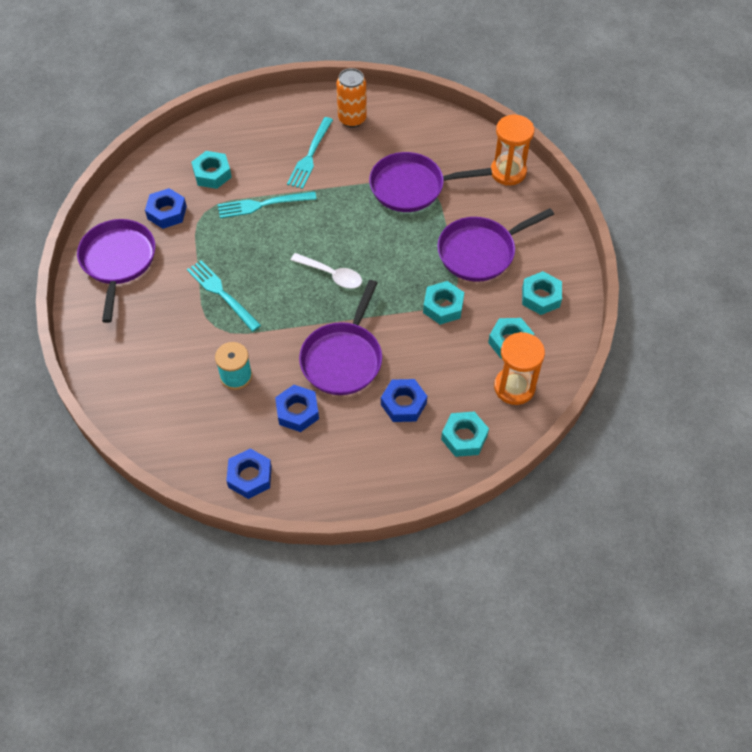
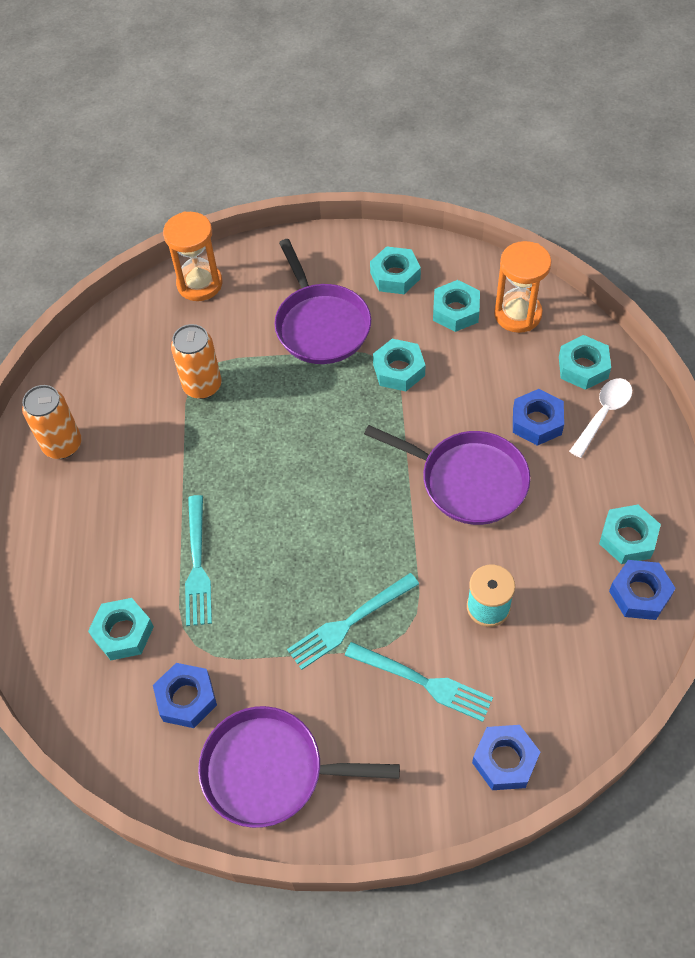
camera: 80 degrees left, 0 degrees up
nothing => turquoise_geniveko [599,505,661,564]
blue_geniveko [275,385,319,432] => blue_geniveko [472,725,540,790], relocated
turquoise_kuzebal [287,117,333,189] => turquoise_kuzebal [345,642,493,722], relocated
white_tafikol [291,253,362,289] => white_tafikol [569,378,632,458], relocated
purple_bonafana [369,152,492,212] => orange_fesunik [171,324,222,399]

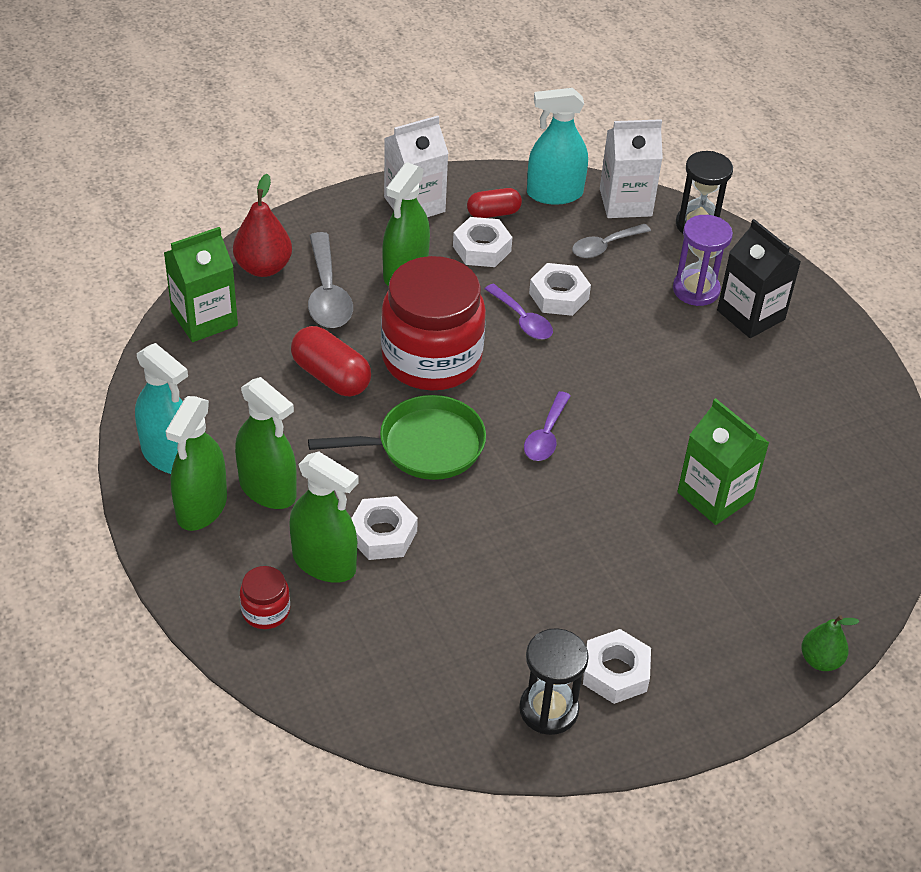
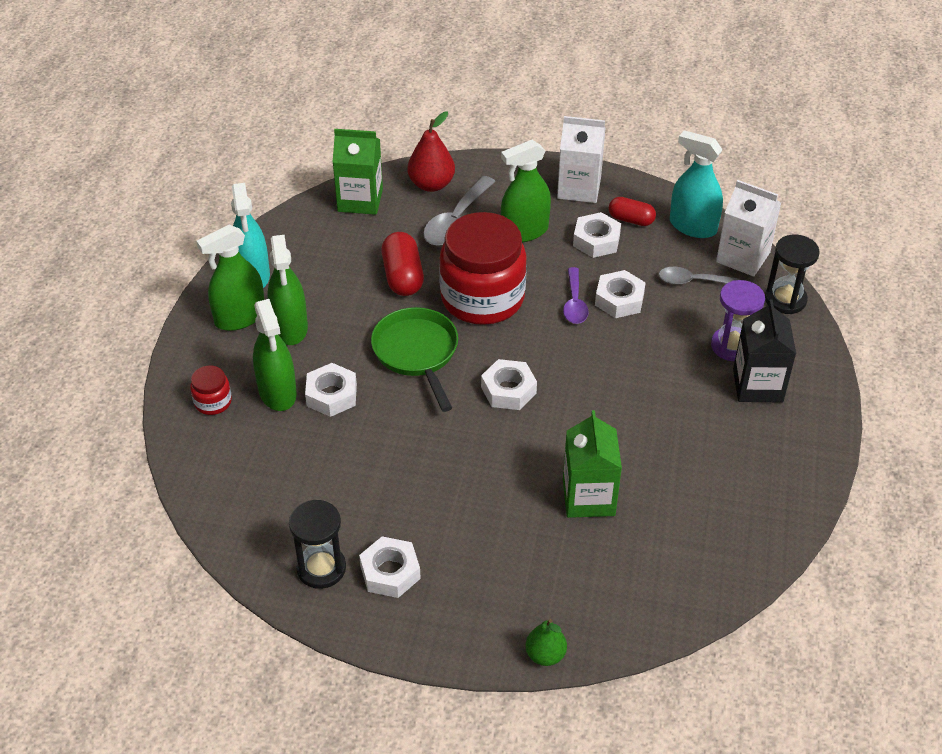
camera: 40 degrees right, 0 degrees up
purple_tafikol [524,391,571,461] => white_geniveko [481,359,537,410]
green_bonafana [308,395,486,480] => green_bonafana [371,307,458,412], 135 degrees counterclockwise

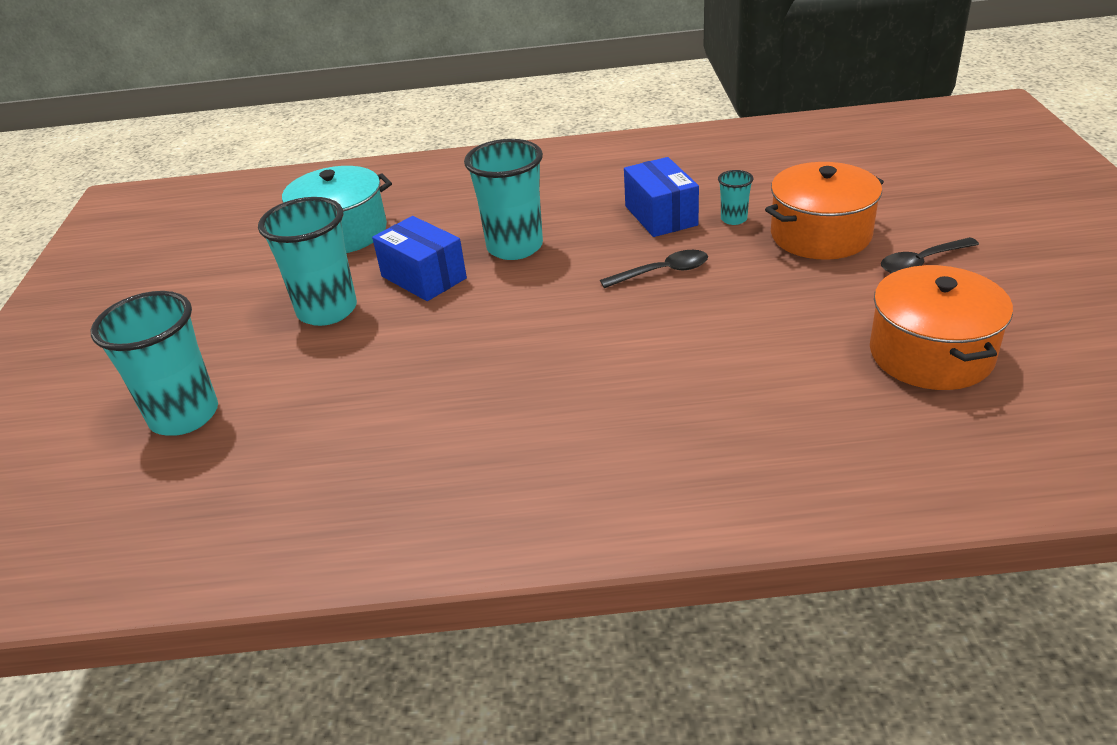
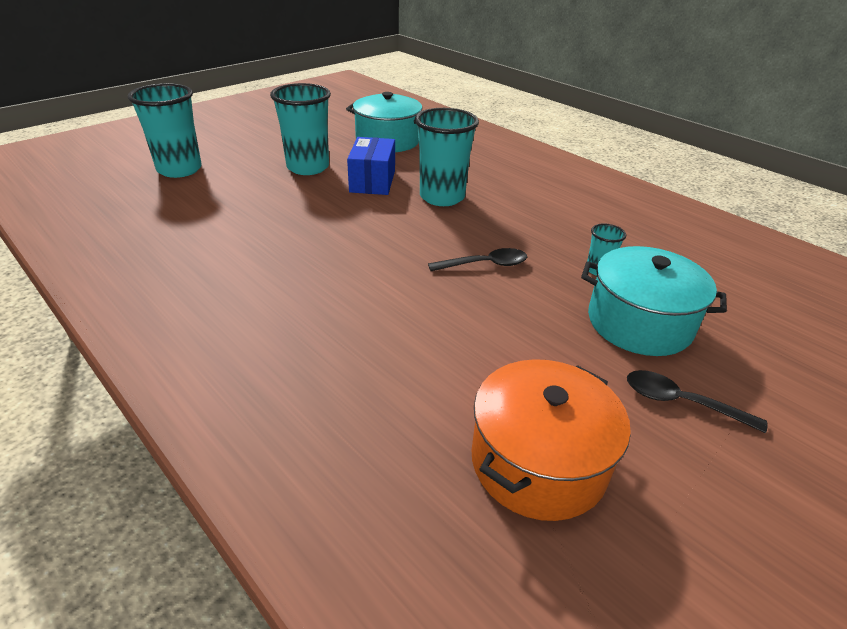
camera: 45 degrees right, 0 degrees up
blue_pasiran [624,157,699,237] => nothing
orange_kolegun [765,162,884,260] => turquoise_kolegun [581,246,727,356]
black_tafikol [600,250,708,288] => black_tafikol [428,248,527,271], 45 degrees counterclockwise

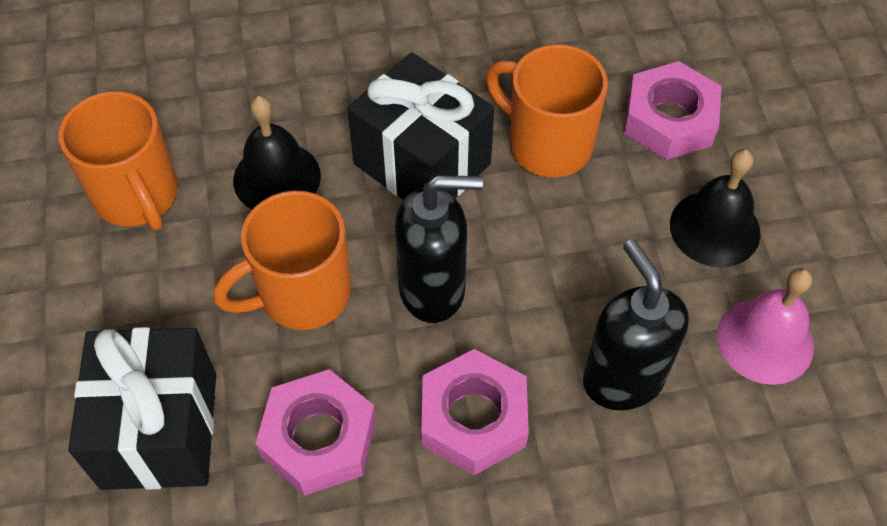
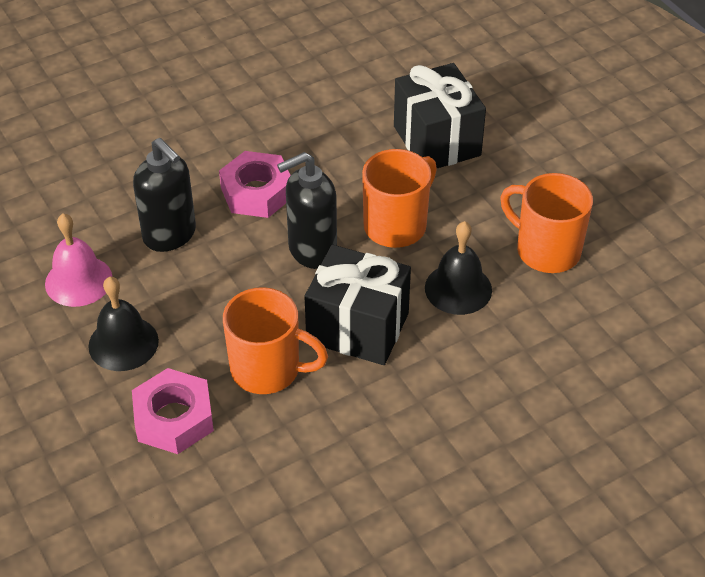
camera: 160 degrees right, 10 degrees down
pink_geniveko [255,369,376,496] => nothing

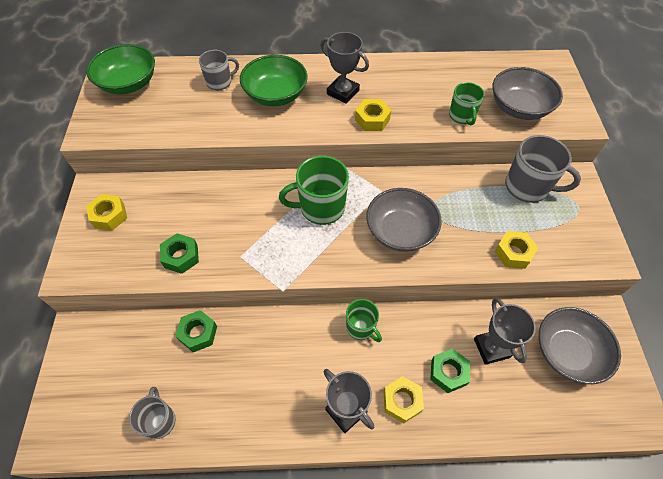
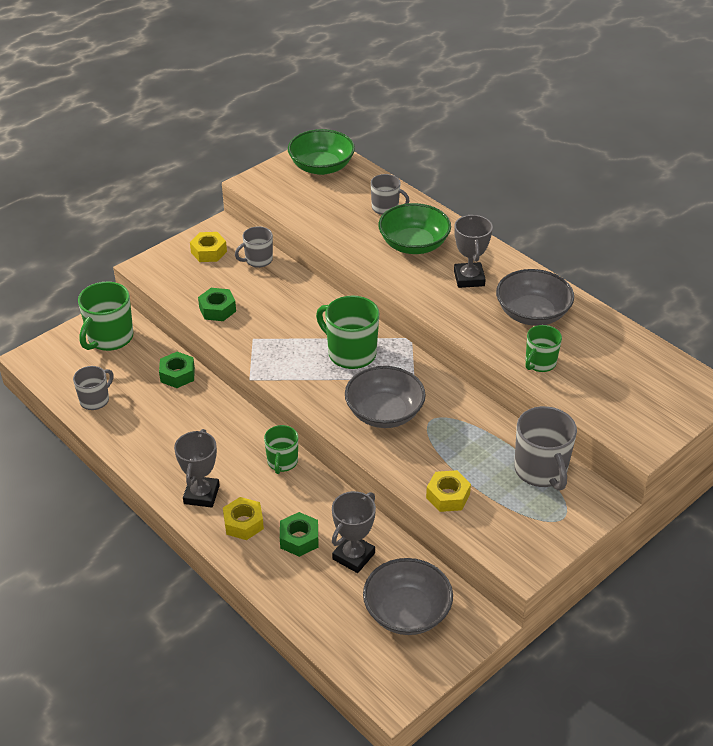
camera: 50 degrees right, 15 degrees down
yellow_geniveko [355,99,391,131] => nothing
nothing => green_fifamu [78,282,133,351]
nothing => grey_fifamu [235,226,273,268]
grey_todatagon [493,67,563,120] => grey_todatagon [496,269,574,326], relocated

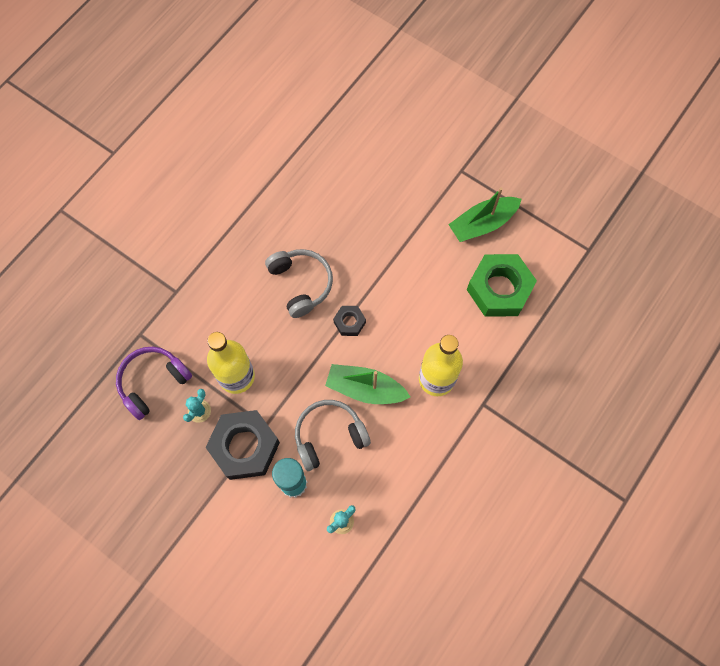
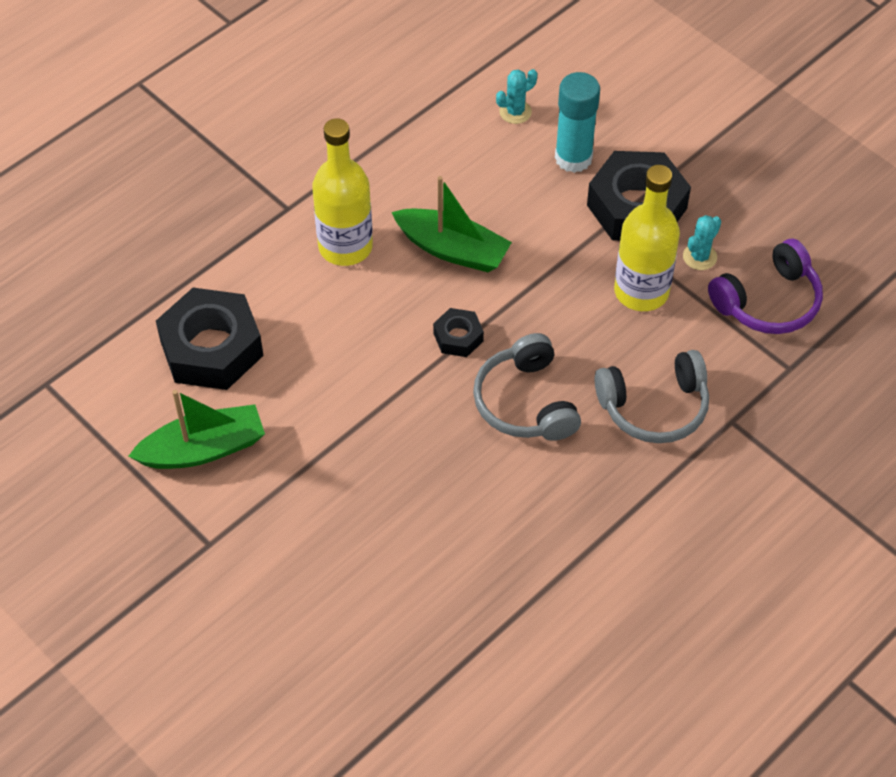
camera: 170 degrees left, 15 degrees down
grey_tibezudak [295,400,371,471] => grey_tibezudak [595,350,709,443], relocated
green_geniveko [467,254,537,317] => black_geniveko [156,288,264,390]

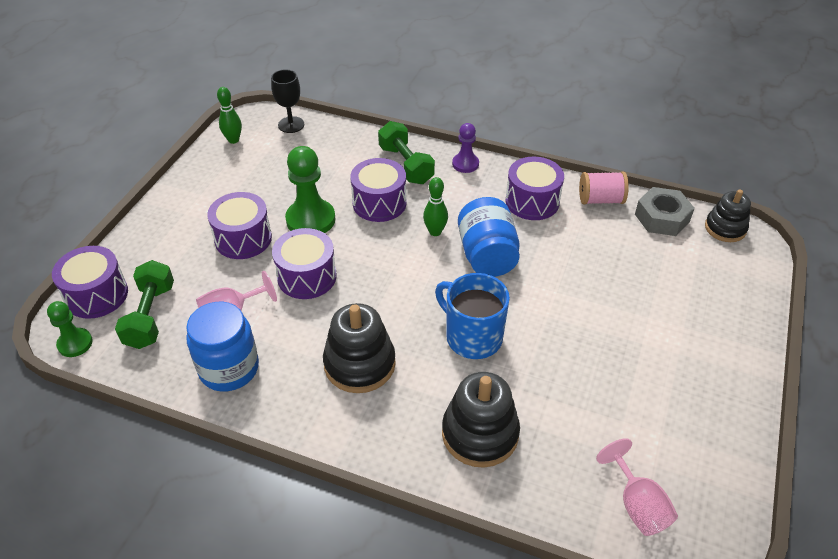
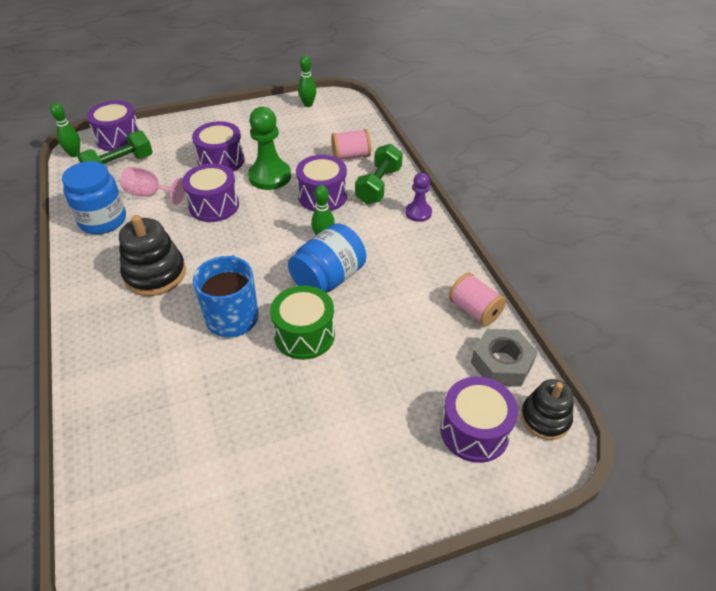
camera: 50 degrees right, 0 degrees up
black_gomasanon [271,69,304,133] => nothing
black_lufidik [442,372,520,468] => nothing
pink_gomasanon [596,438,678,536] => nothing
nothing => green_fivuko [270,285,335,360]
nothing => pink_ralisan [331,129,371,160]
purple_fivuko [505,157,564,220] => purple_fivuko [440,377,518,463], relocated
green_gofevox [47,301,93,357] => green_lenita [50,103,80,157]

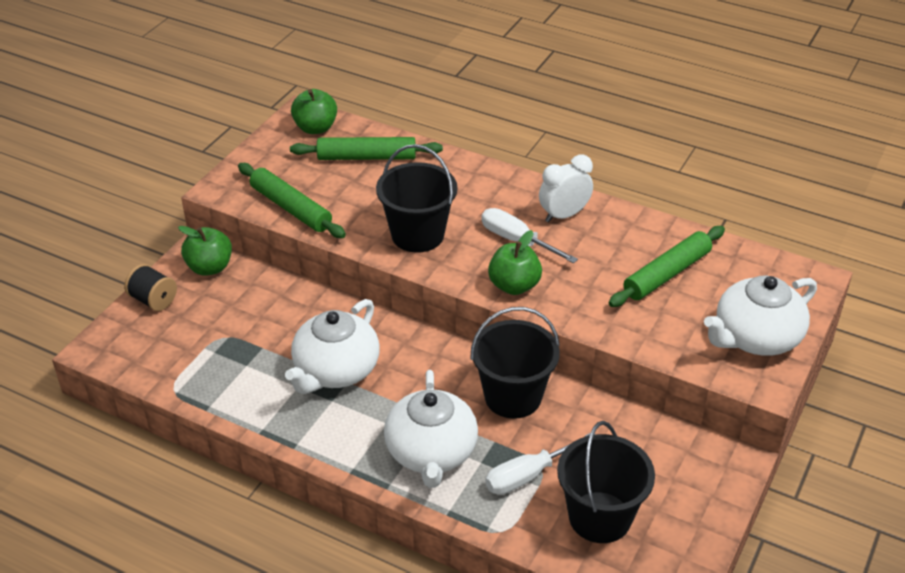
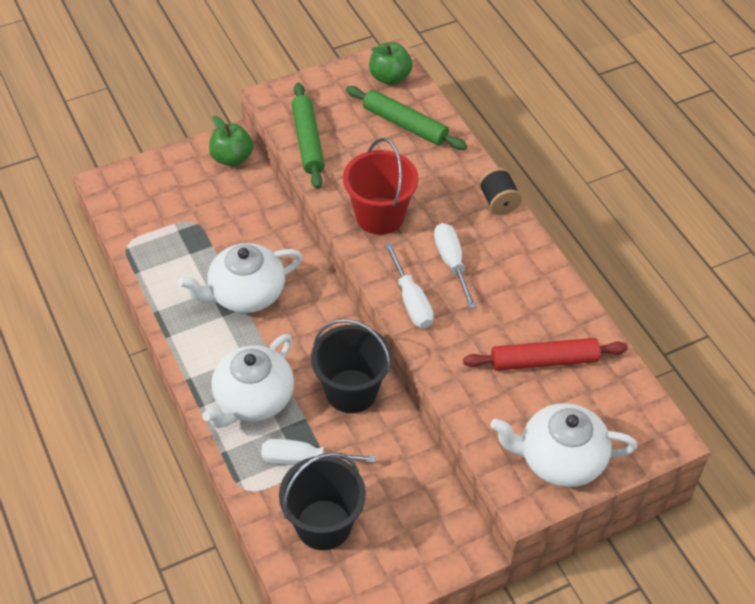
camera: 35 degrees right, 10 degrees up
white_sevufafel [539,154,593,223] => nothing
black_ralisan [124,264,177,311] => black_ralisan [479,168,522,215], relocated
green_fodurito [488,230,542,295] => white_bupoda [385,243,434,328]
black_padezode [376,144,457,253] => red_padezode [343,138,419,235]
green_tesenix [609,226,725,307] => red_tesenix [463,338,628,371]

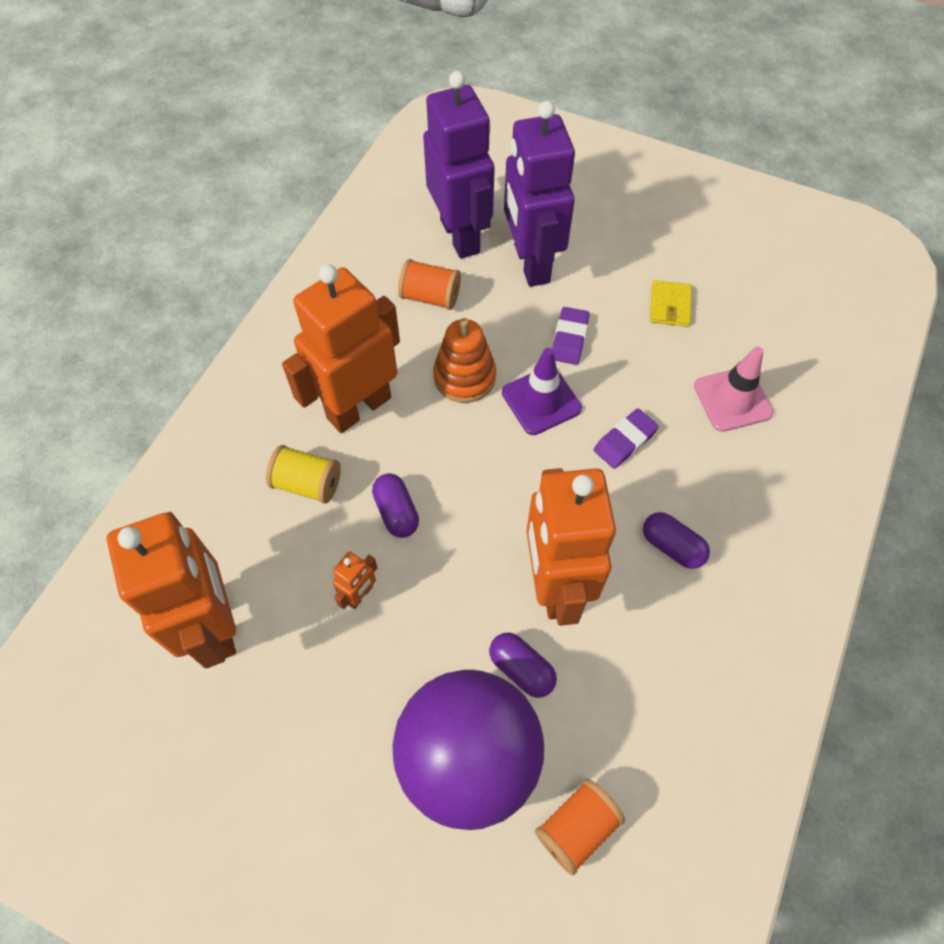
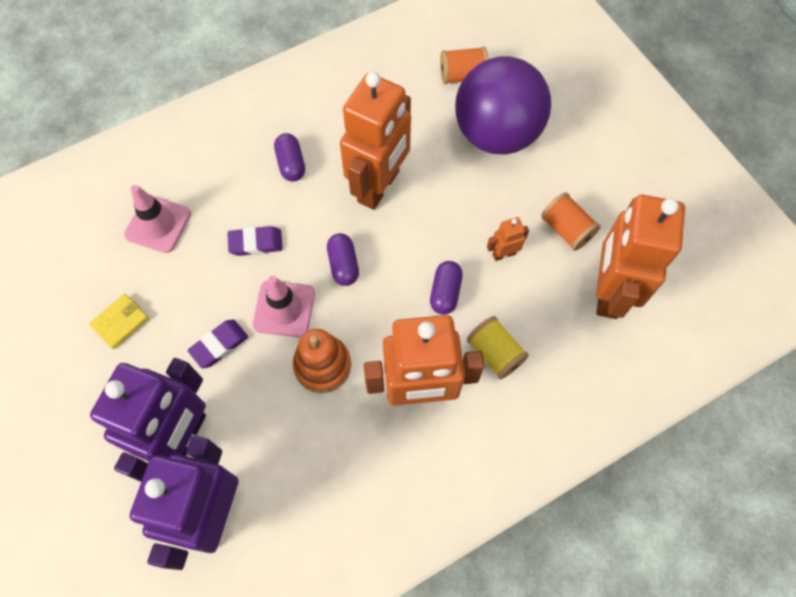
camera: 145 degrees left, 5 degrees up
orange_ralisan [398,259,461,310] => orange_ralisan [541,192,601,251], relocated
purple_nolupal [489,633,557,698] => purple_nolupal [327,233,359,286], relocated
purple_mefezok [502,348,582,435] => pink_mefezok [253,276,315,337]

